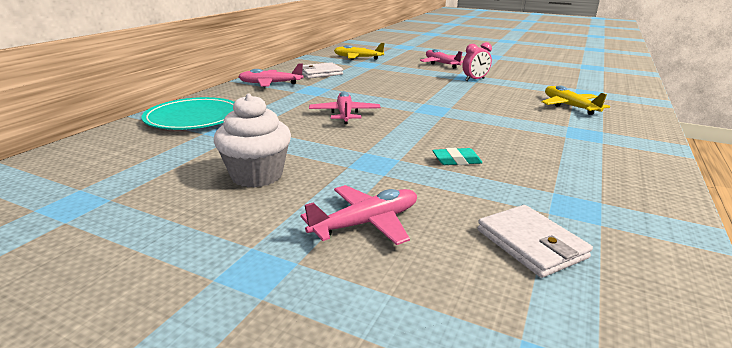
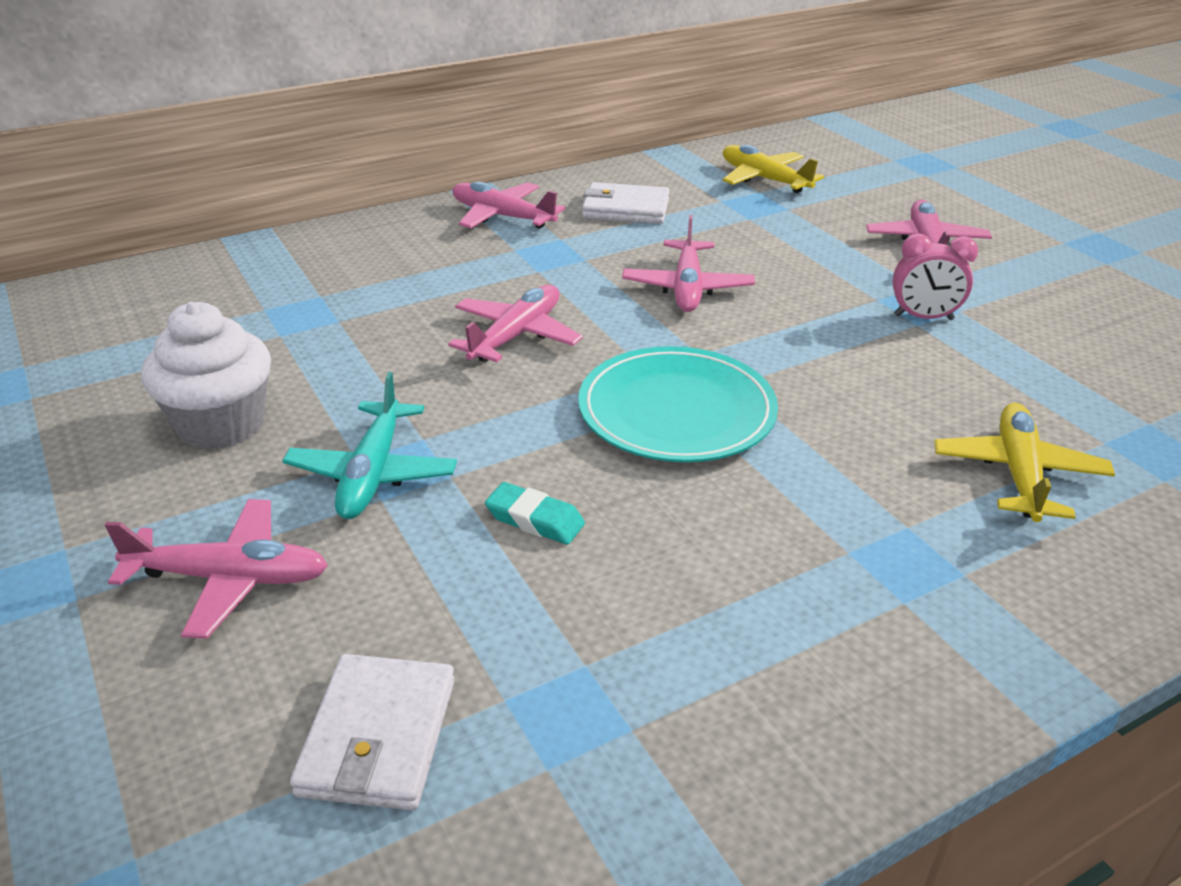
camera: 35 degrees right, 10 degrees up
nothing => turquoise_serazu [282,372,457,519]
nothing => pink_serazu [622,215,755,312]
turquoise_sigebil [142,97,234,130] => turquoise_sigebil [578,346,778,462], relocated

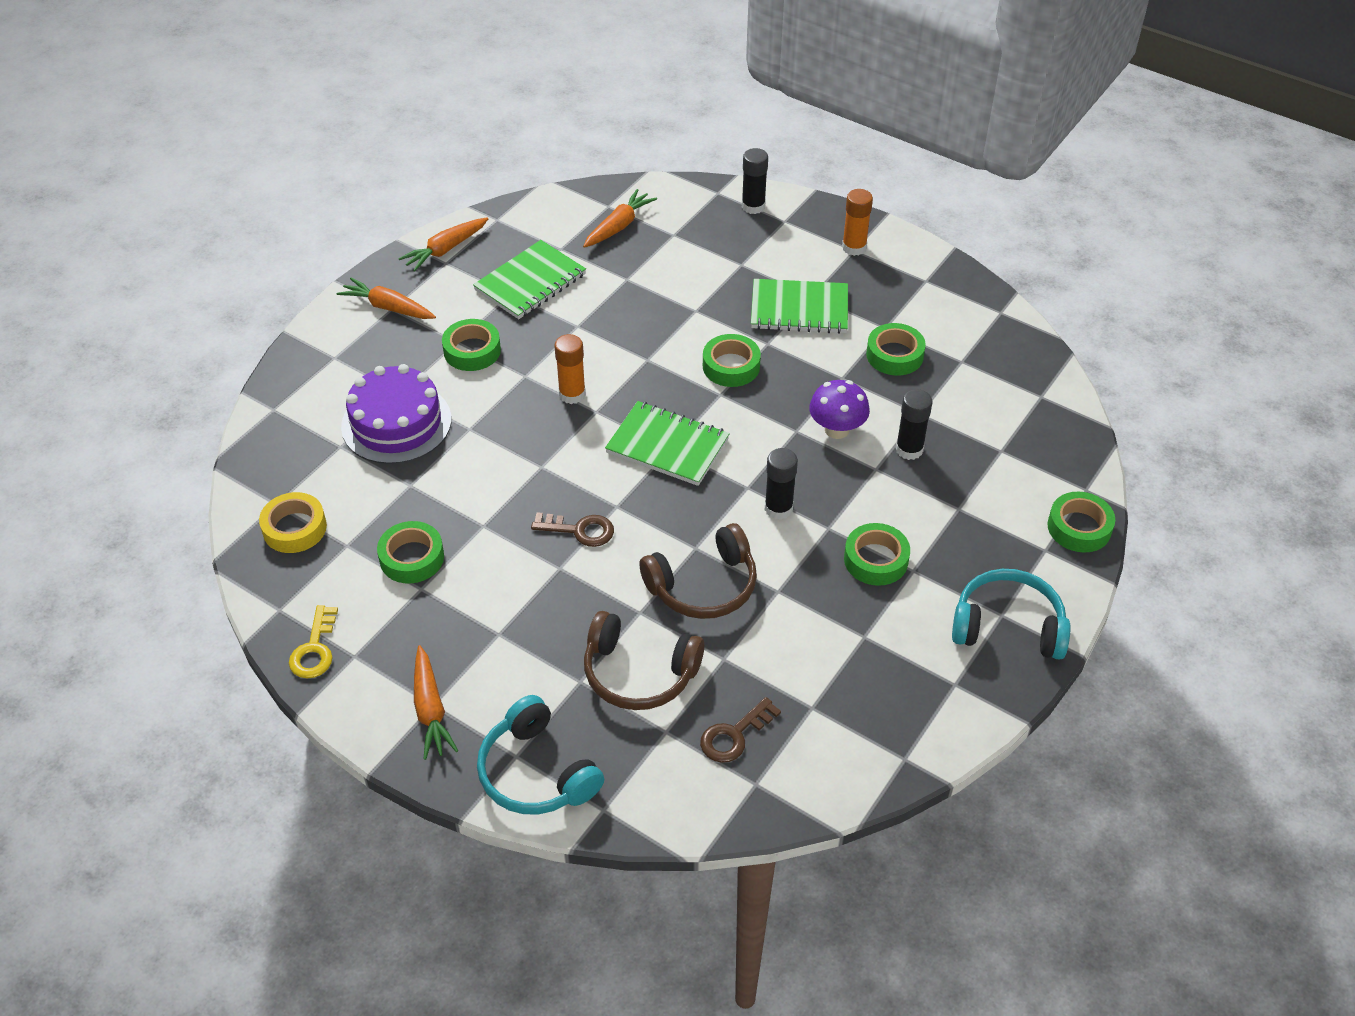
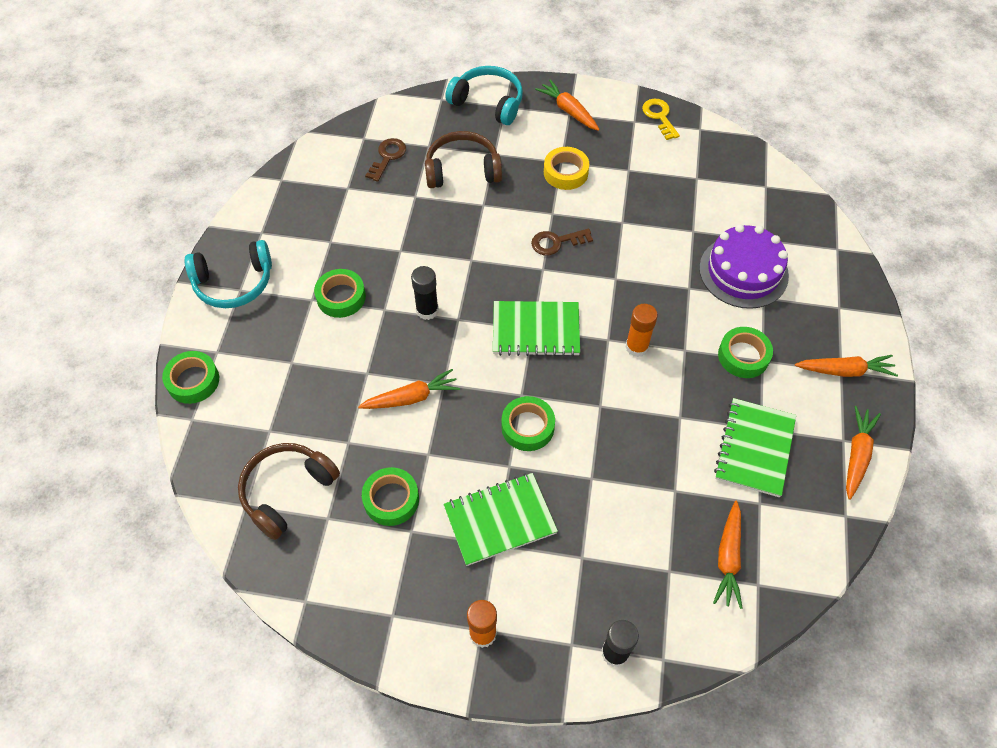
camera: 155 degrees right, 10 degrees up
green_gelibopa [377,521,444,583] => nothing
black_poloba [896,389,933,460] => nothing
yellow_gelibopa [259,492,327,553] => yellow_gelibopa [544,147,589,190], relocated
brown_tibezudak [639,523,757,619] => brown_tibezudak [238,443,340,540], relocated
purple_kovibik [809,380,870,439] => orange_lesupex [358,369,460,409]

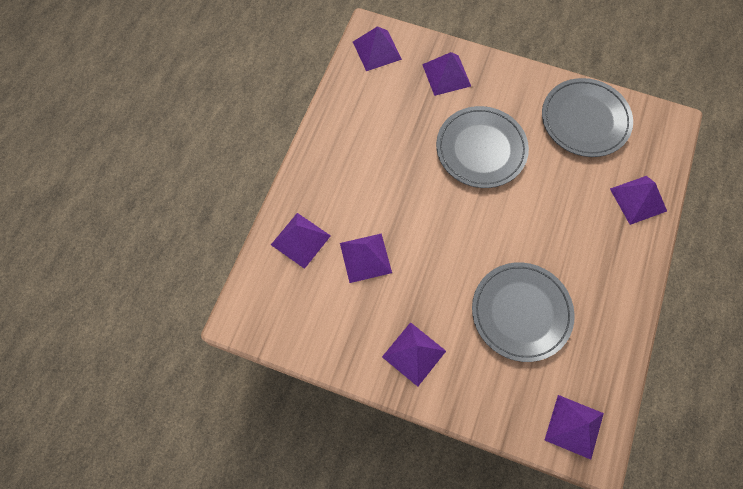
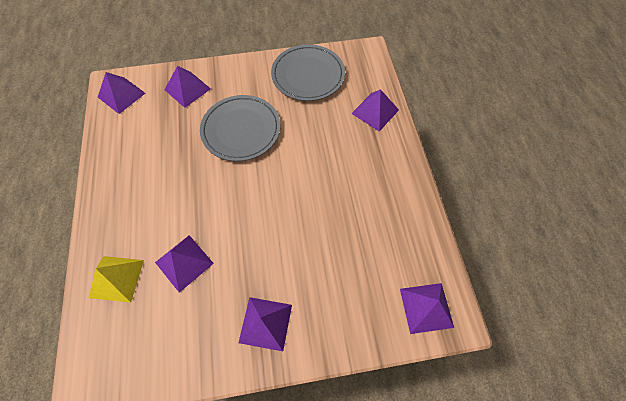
camera: 30 degrees left, 5 degrees down
grey_sigebil [472,262,575,362] => nothing
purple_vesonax [271,213,331,269] => yellow_vesonax [89,256,144,303]

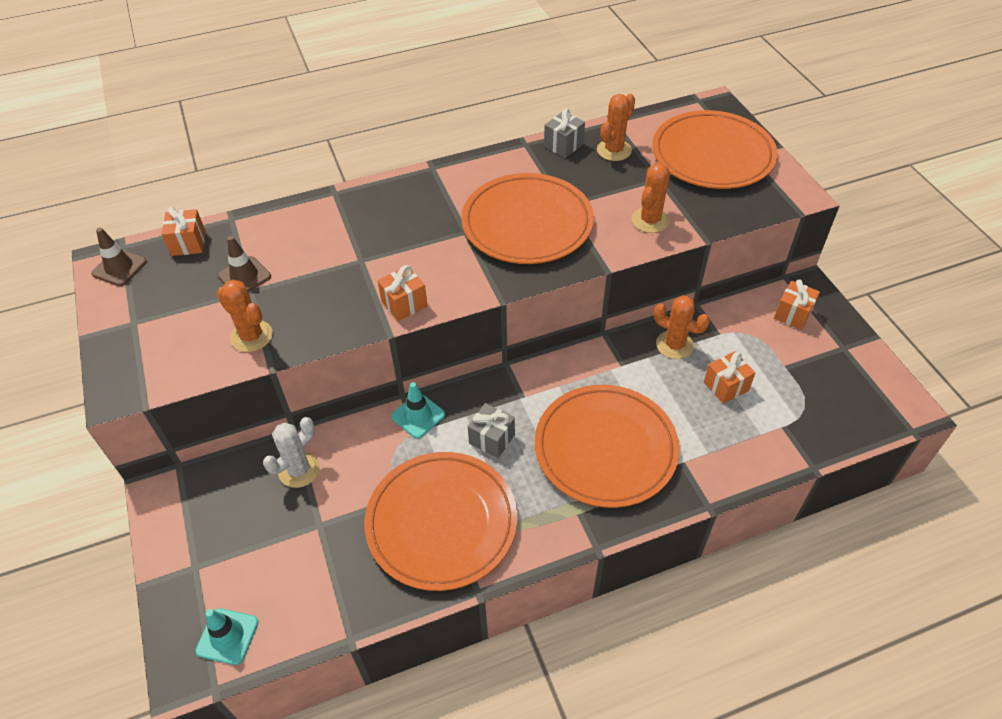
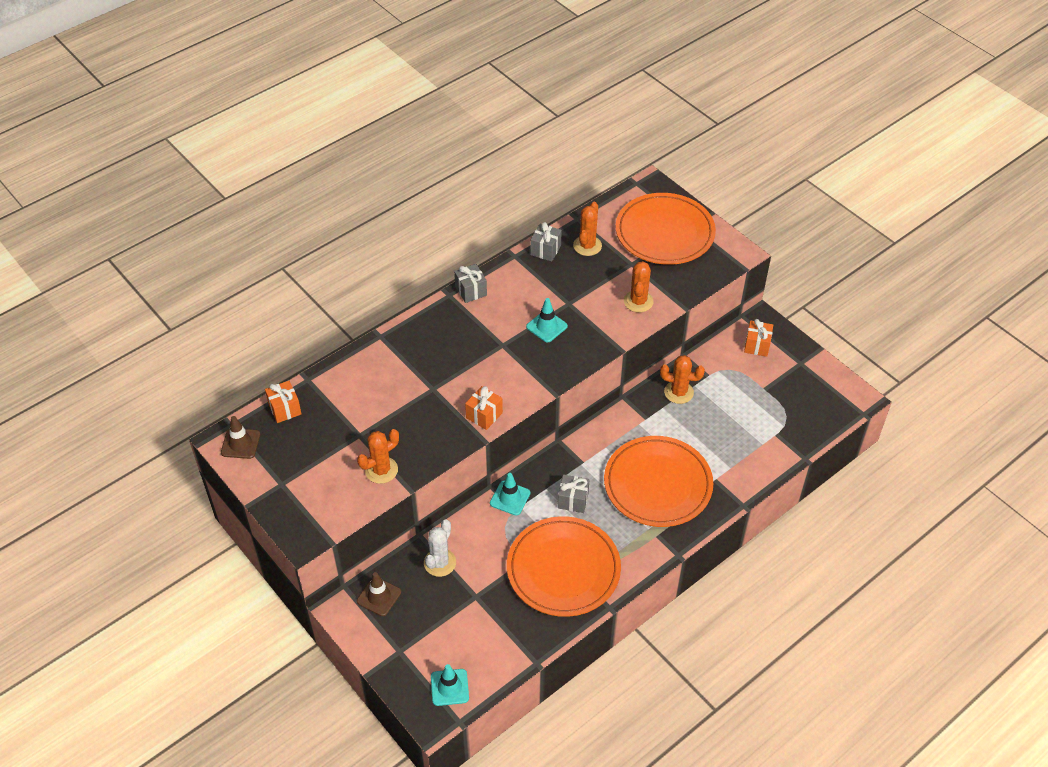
camera: 20 degrees left, 0 degrees up
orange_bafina [704,351,755,404] => nothing
nothing => grey_bafina [454,264,487,303]
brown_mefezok [217,236,271,292] => brown_mefezok [357,572,401,616], relocated
orange_sigebil [461,173,594,264] => turquoise_mefezok [526,298,568,343]
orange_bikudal [217,280,273,352] => orange_bikudal [357,429,399,484], 60 degrees counterclockwise

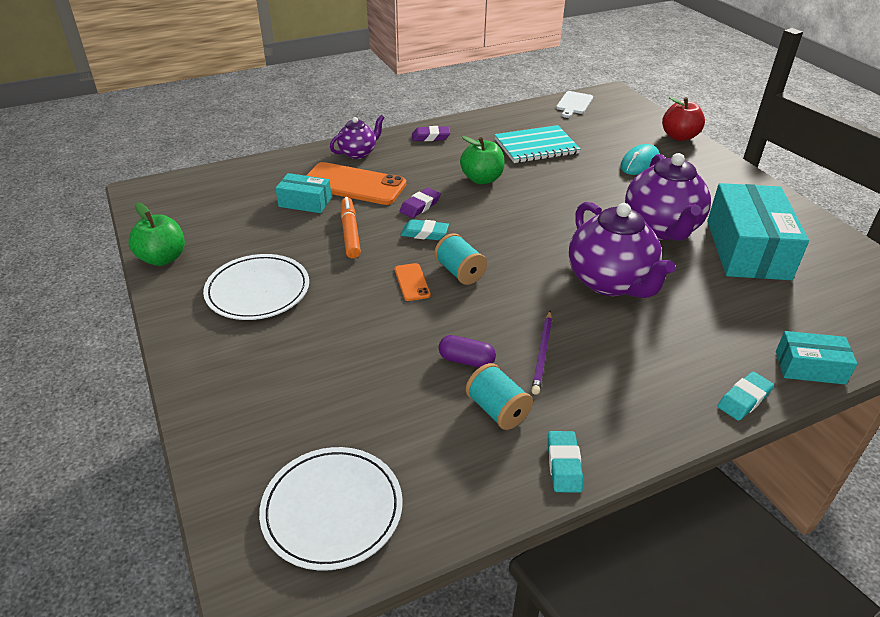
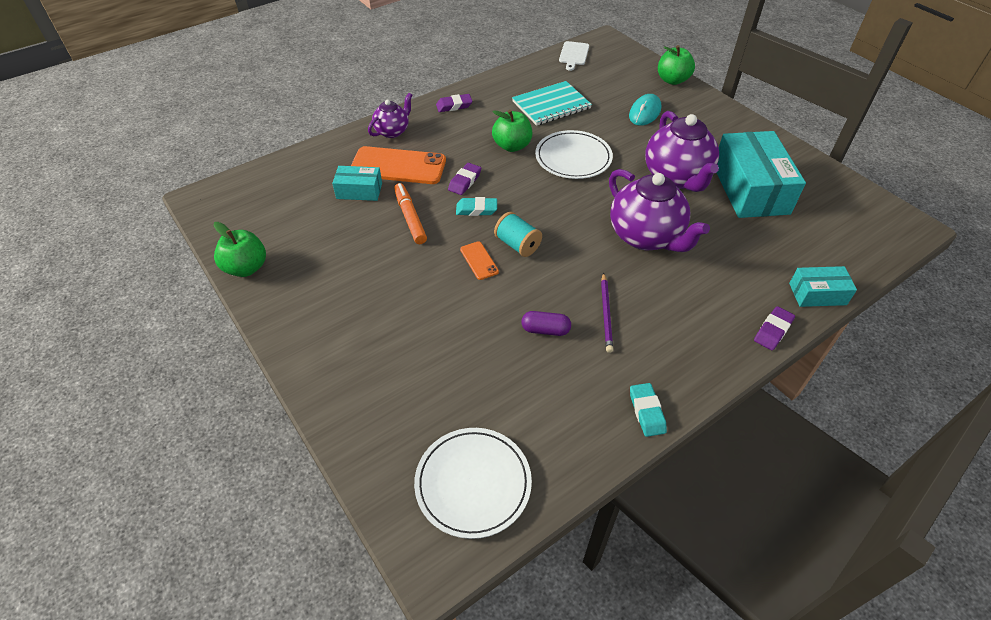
camera: 10 degrees left, 10 degrees up
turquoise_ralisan [466,363,533,430] => nothing
white_sigebil [203,254,309,320] => white_sigebil [535,130,613,179], relocated
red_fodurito [662,97,705,141] => green_fodurito [658,45,695,85]
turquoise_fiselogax [717,372,774,421] => purple_fiselogax [754,306,795,350]

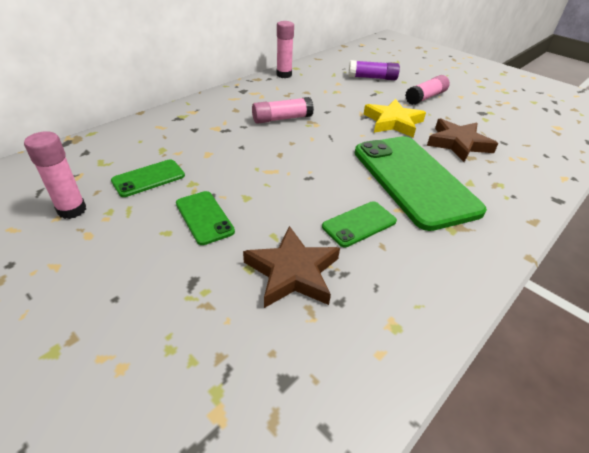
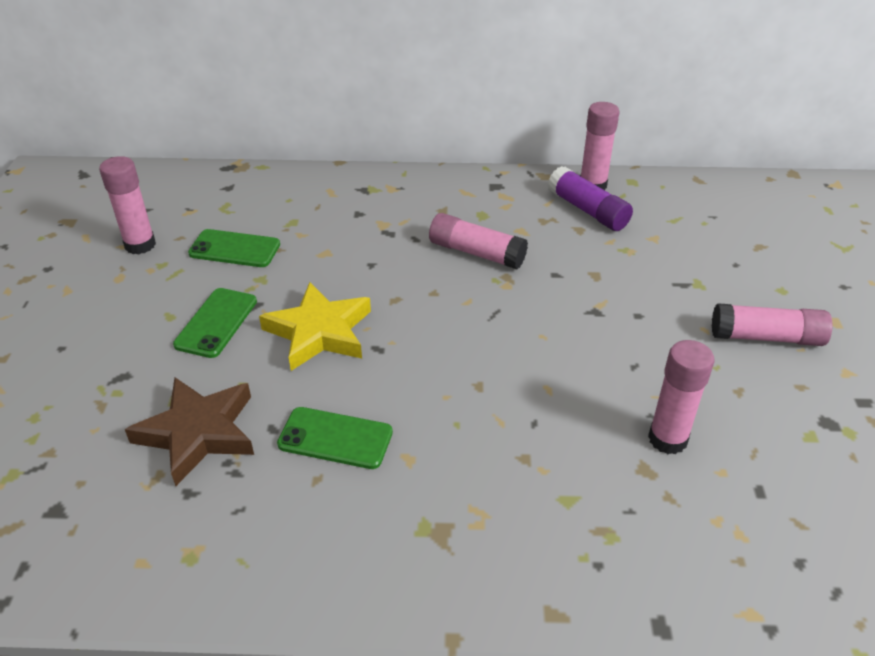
camera: 50 degrees right, 0 degrees up
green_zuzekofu [355,136,487,231] => nothing
purple_poloba [348,60,400,80] => purple_poloba [548,166,633,231], relocated
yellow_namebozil [364,99,426,137] => yellow_namebozil [259,282,371,371], relocated
brown_namebozil [427,119,498,162] => pink_poloba [648,340,715,454]

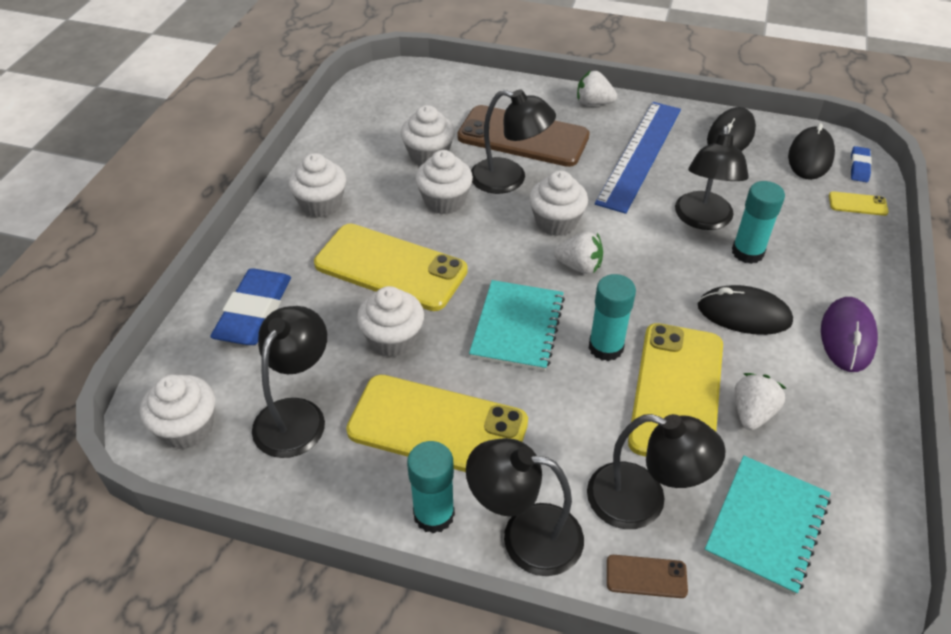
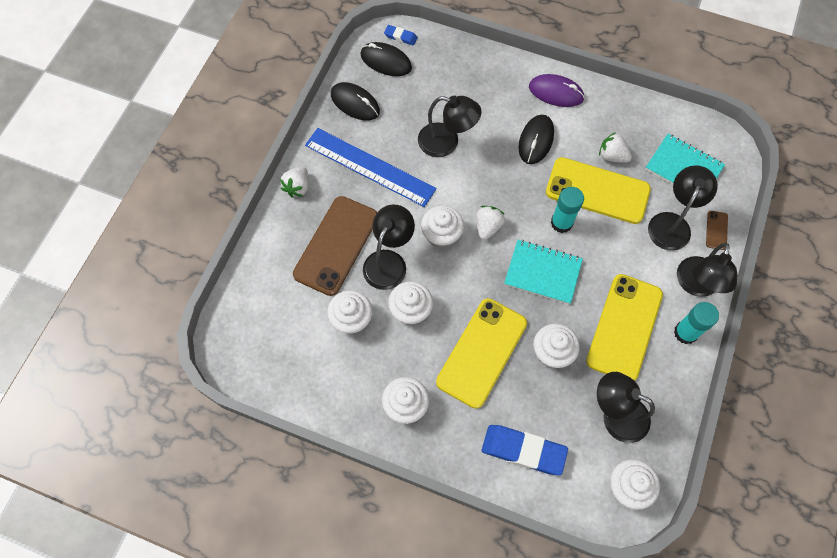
camera: 85 degrees left, 20 degrees up
turquoise_poloba [732,181,785,264] => nothing
yellow_zuzekofu [829,191,889,216] => nothing

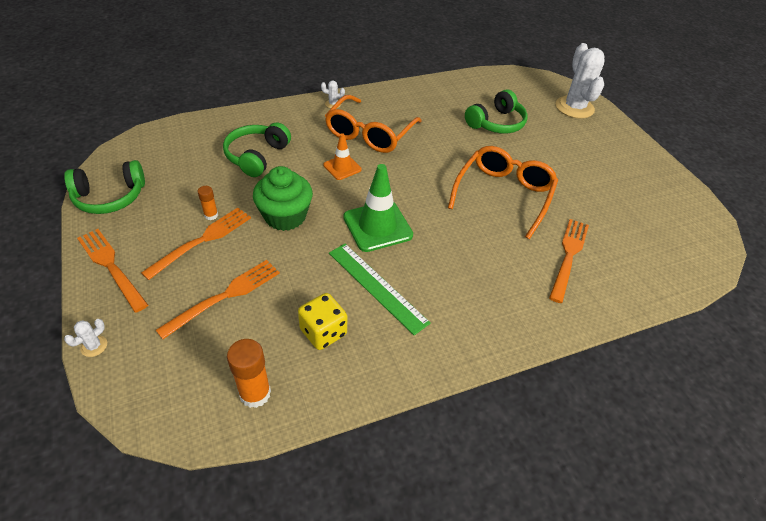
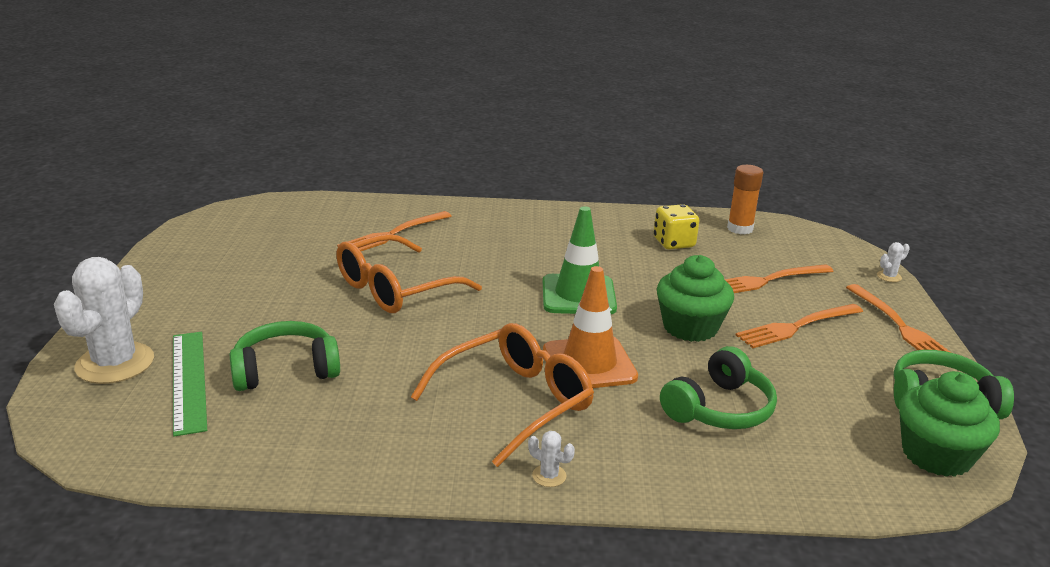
camera: 155 degrees left, 20 degrees down
orange_poloba [198,186,218,220] => nothing
nothing => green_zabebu [899,371,1000,477]
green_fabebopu [329,244,431,335] => green_fabebopu [173,332,207,437], relocated
orange_mefezok [323,133,361,180] => orange_mefezok [543,266,638,388], x1.73

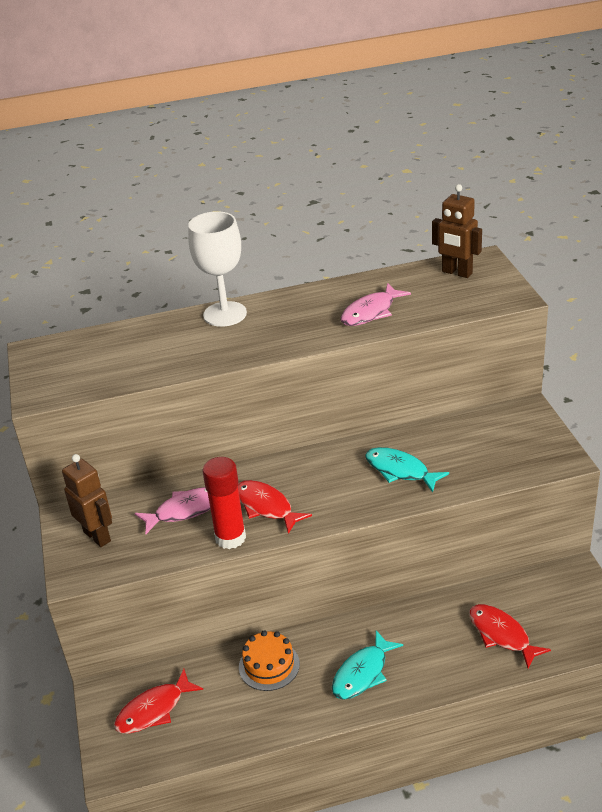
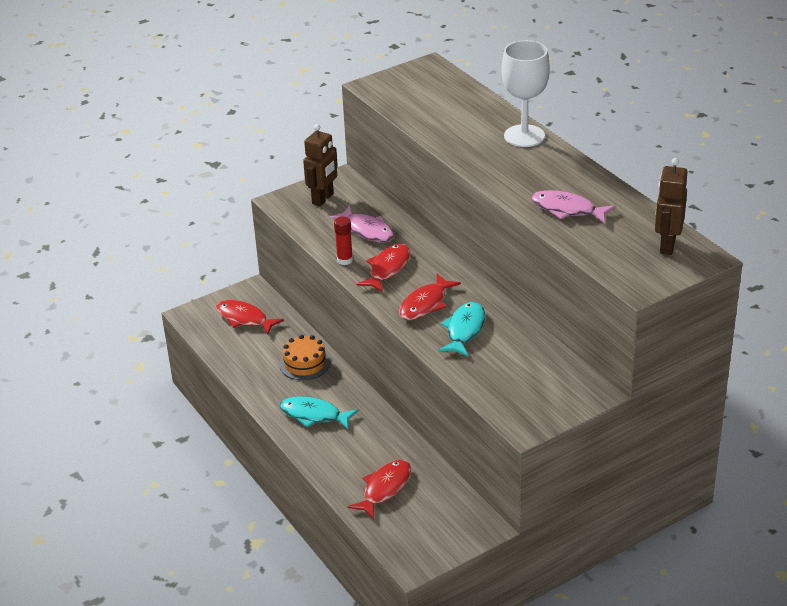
camera: 70 degrees right, 0 degrees up
nothing => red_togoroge [399,274,461,320]
red_poloba [203,457,246,549] => red_poloba [334,216,353,265], x0.61

